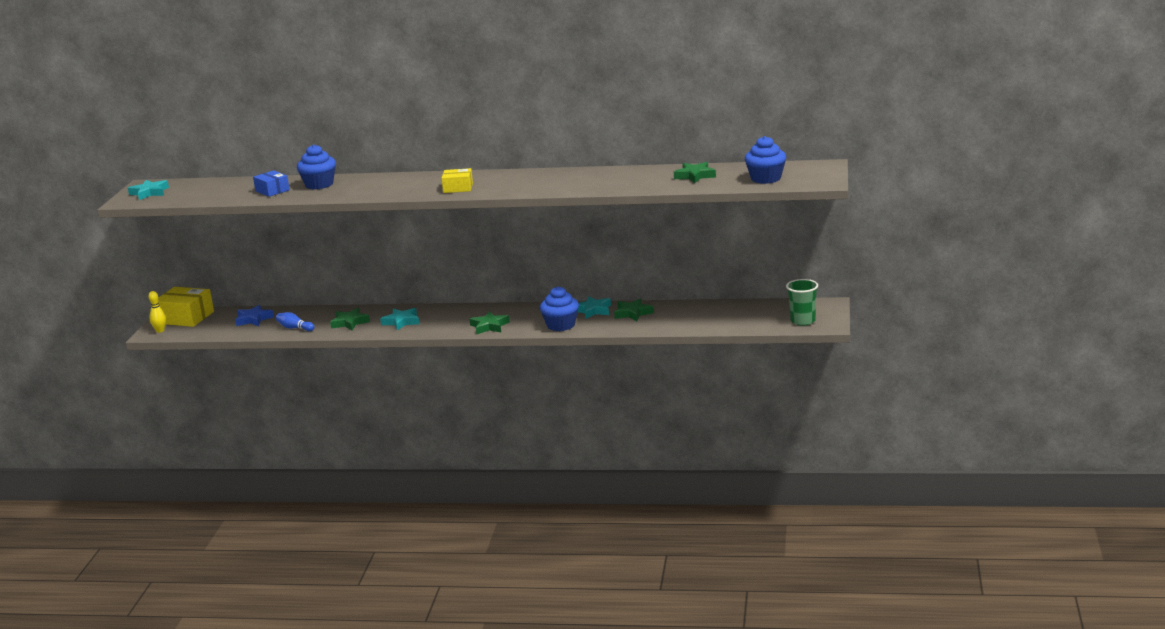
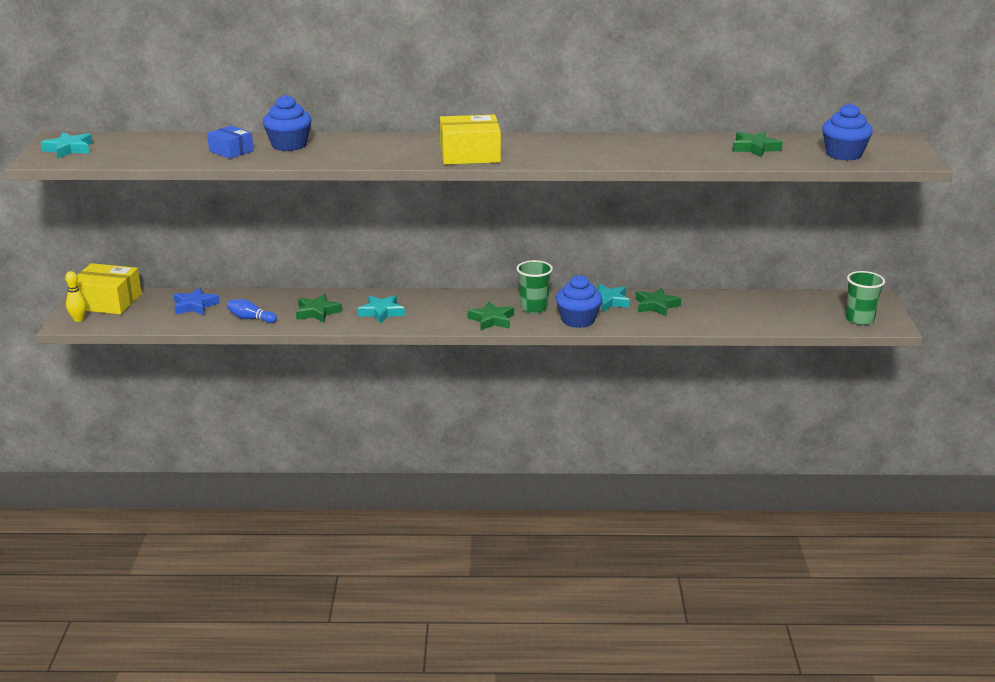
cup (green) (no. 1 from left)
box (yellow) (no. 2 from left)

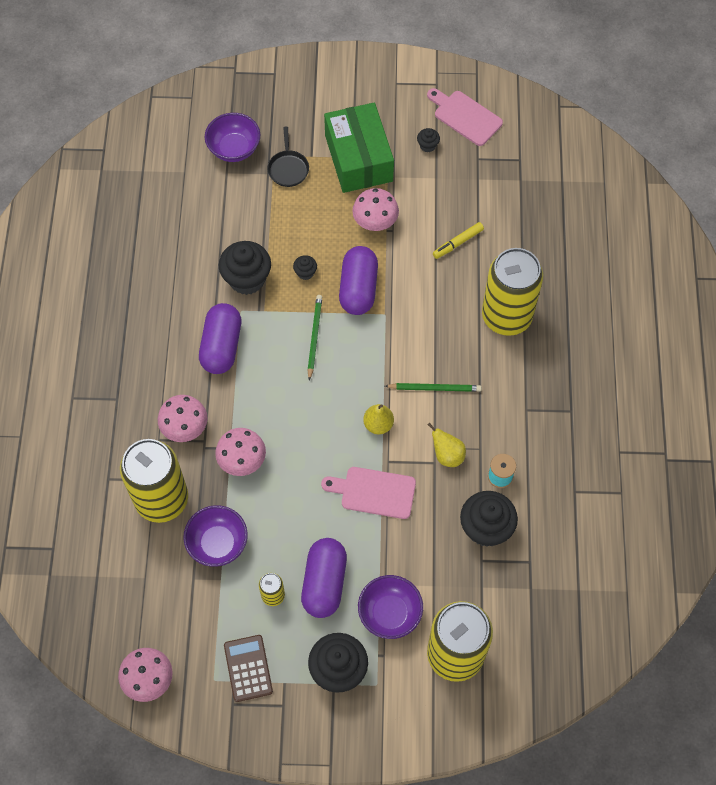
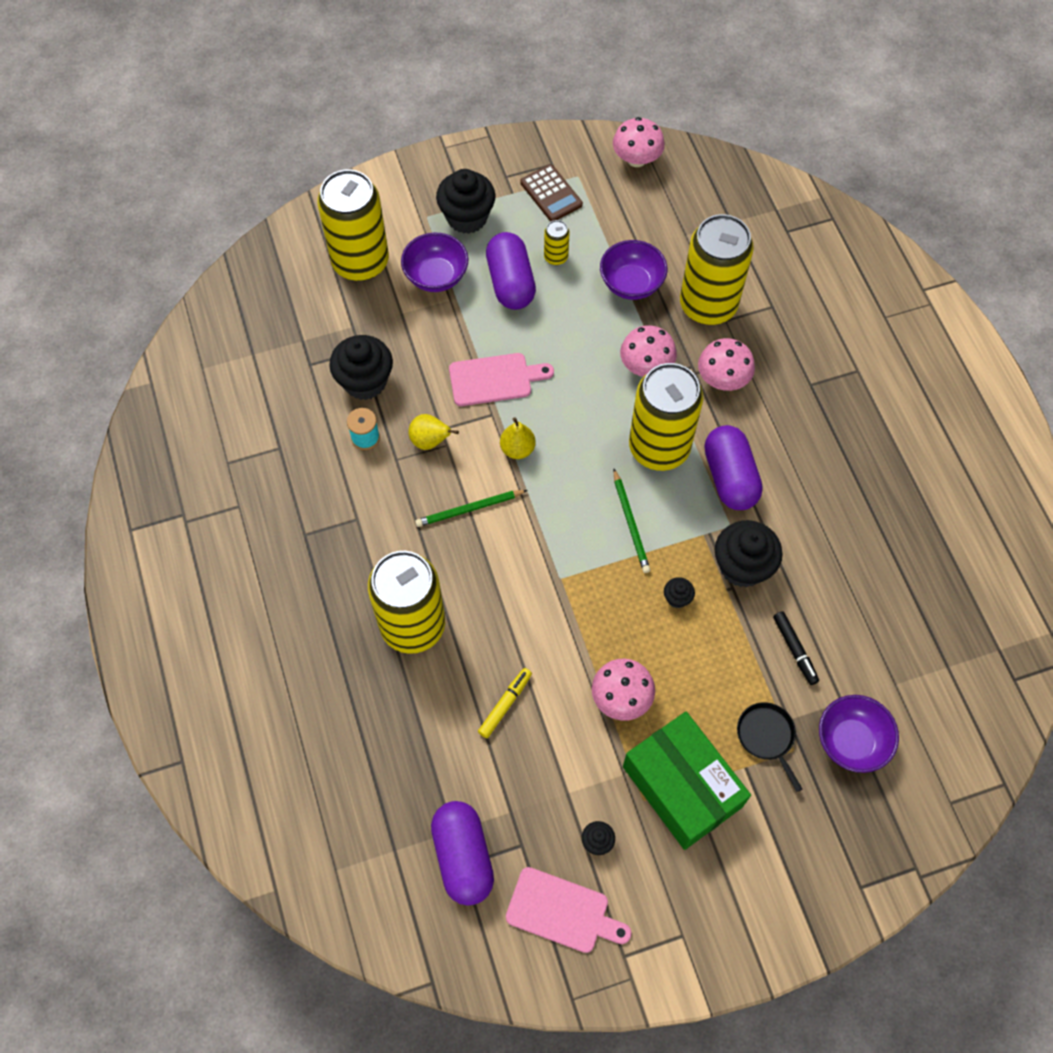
can (yellow) (no. 4 from left)
marker (black)
capsule (purple) (no. 1 from left)

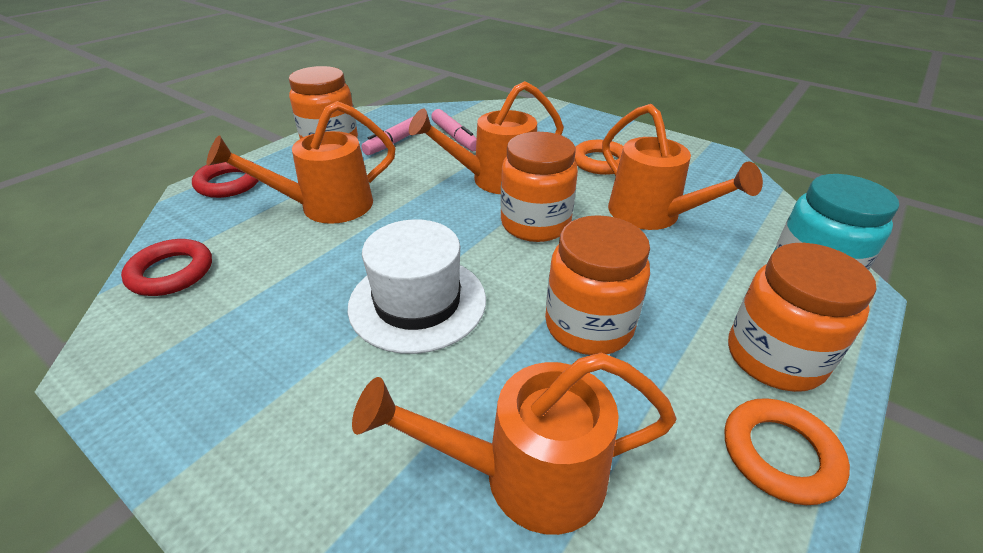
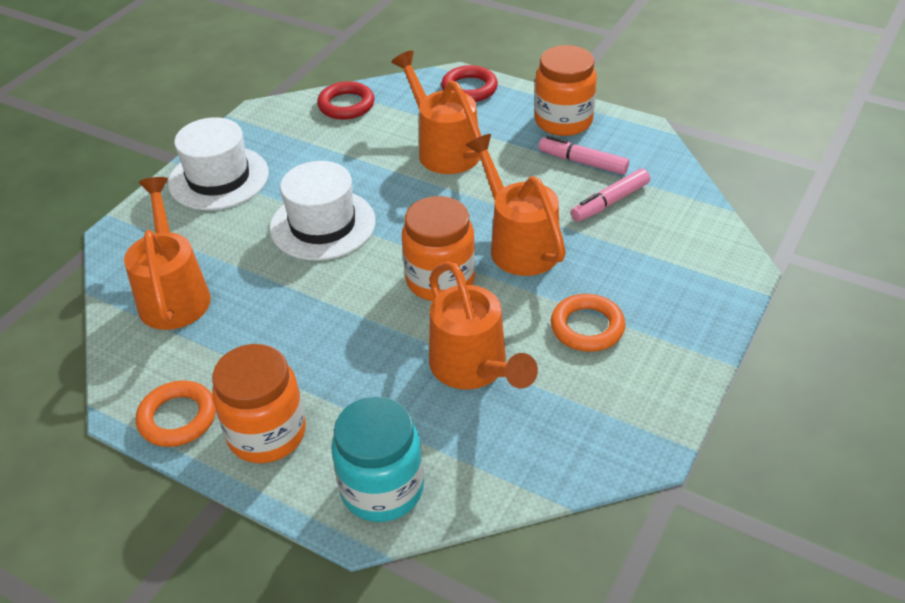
jar (orange) (no. 3 from left in the first image)
hat (white) (no. 1 from left)
watering can (orange) (no. 3 from left)

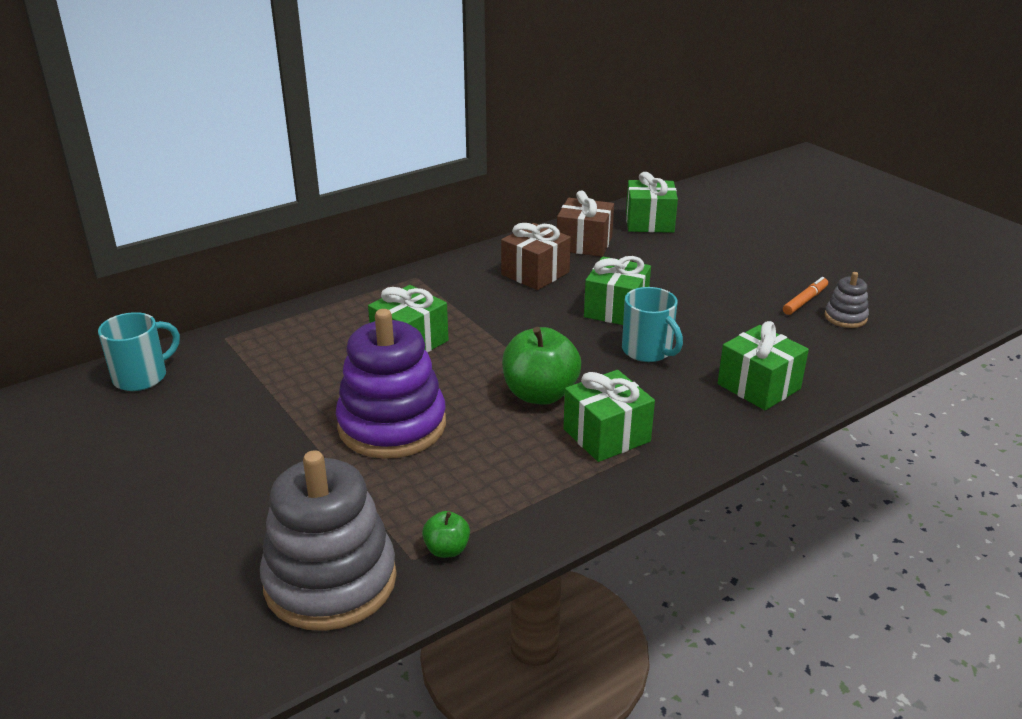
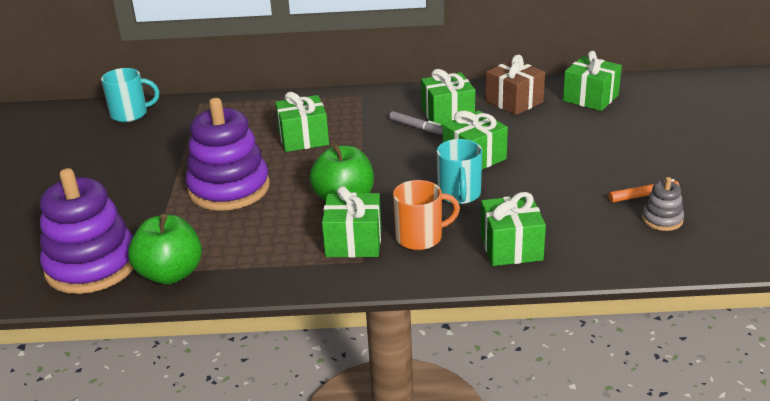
marker (grey)
mug (orange)
stacking toy (purple) (no. 1 from left)
gift (green) (no. 3 from left)
apple (green) (no. 1 from left)

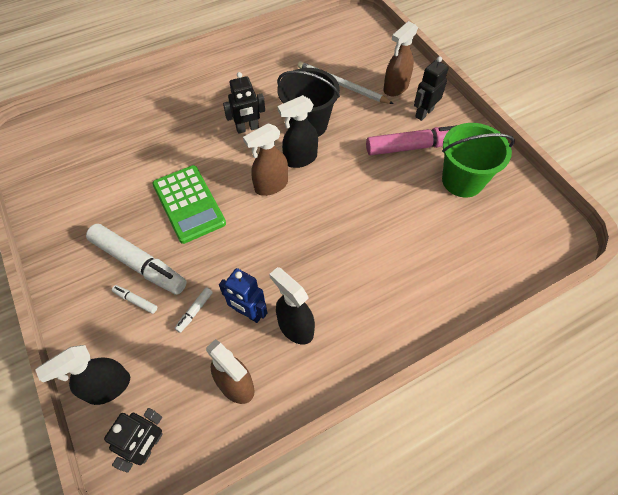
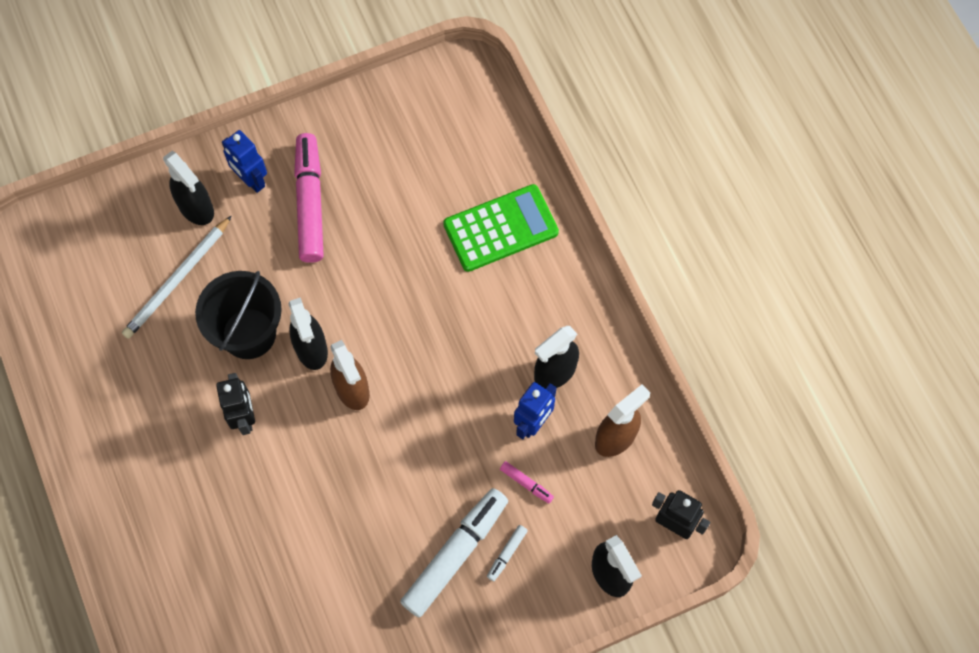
bucket (green)
calculator (green)
marker (pink) (no. 2 from left)
spray bottle (black) (no. 1 from left)
robot (blue) (no. 1 from left)

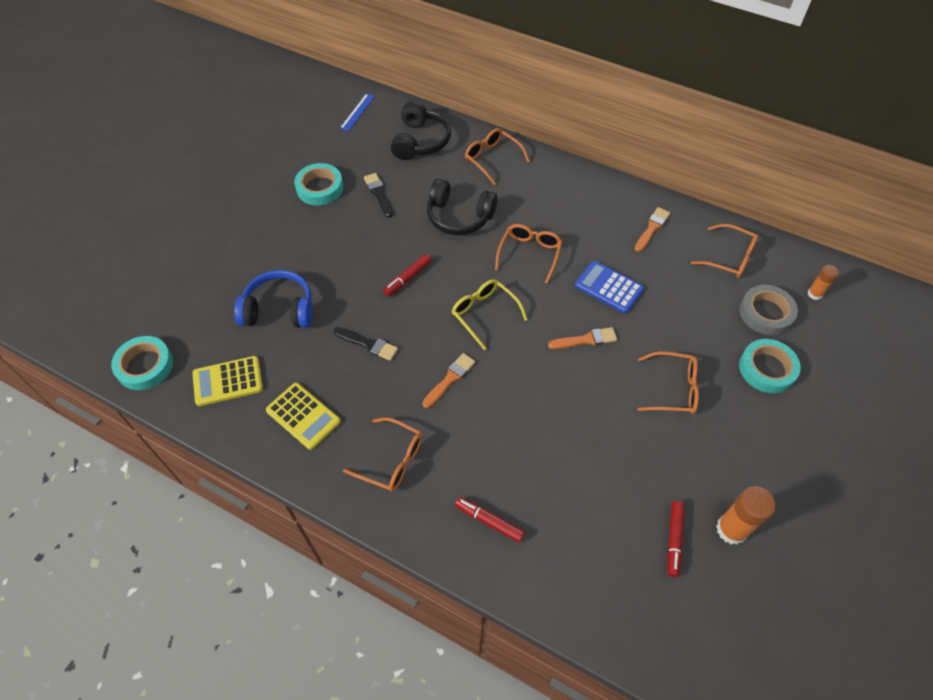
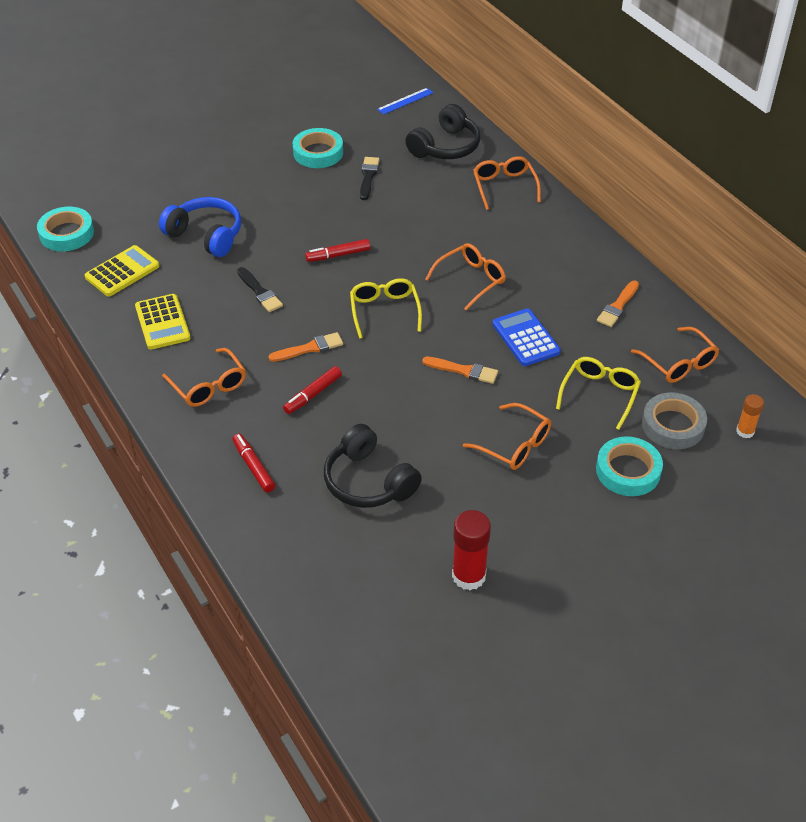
glasses (yellow) (no. 2 from left)
headphones (black) (no. 1 from left)
marker (red) (no. 2 from left)
glue stick (red)
calculator (yellow) (no. 1 from left)
brush (orange) (no. 3 from left)

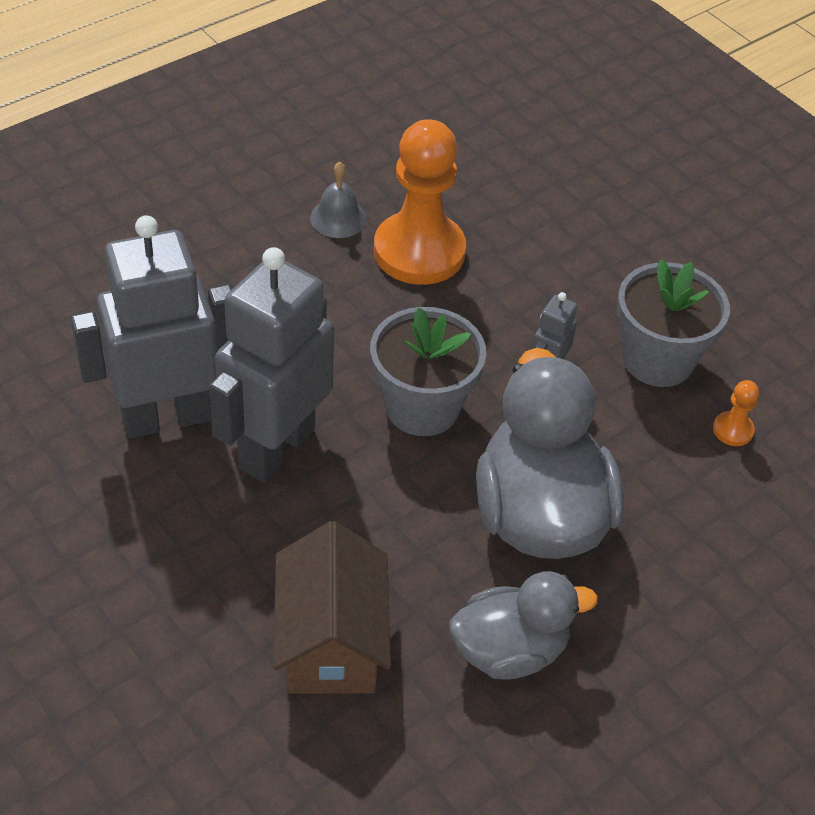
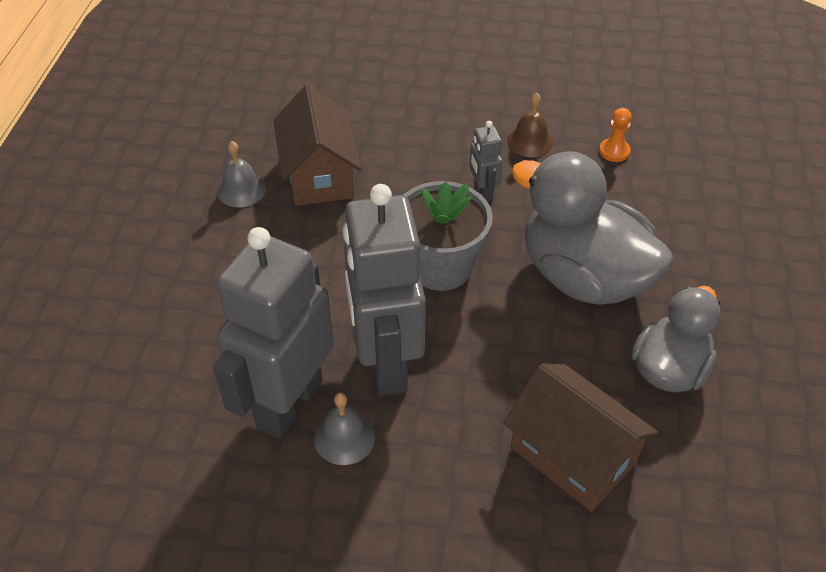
bell (grey) (no. 2 from left)
house (brown) (no. 1 from left)
bell (brown)

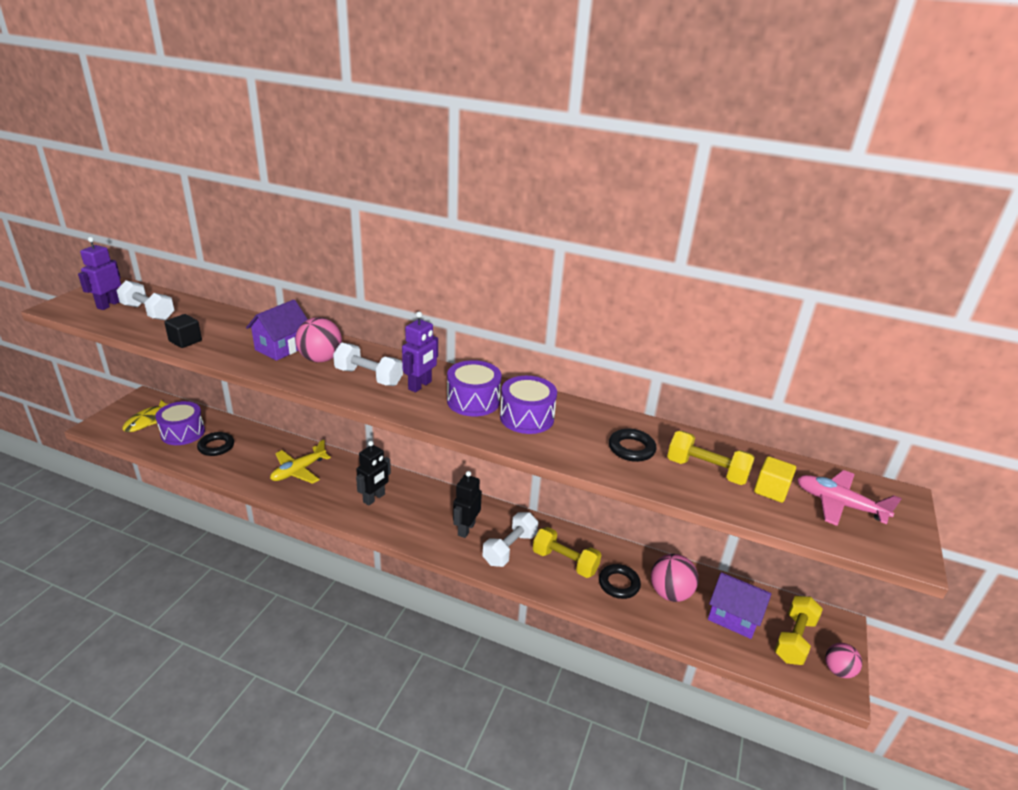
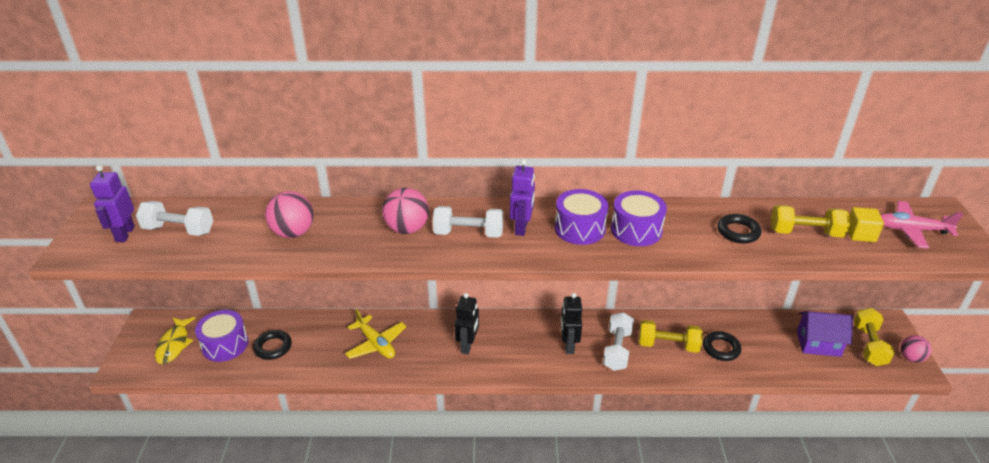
cube (black)
house (purple) (no. 1 from left in the first image)
ball (pink) (no. 1 from left)
plane (yellow)

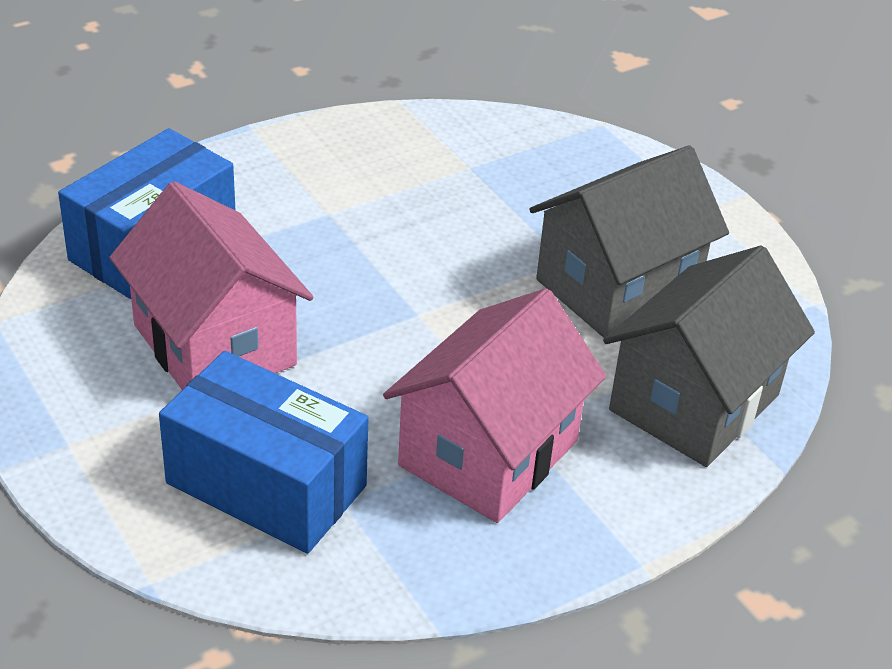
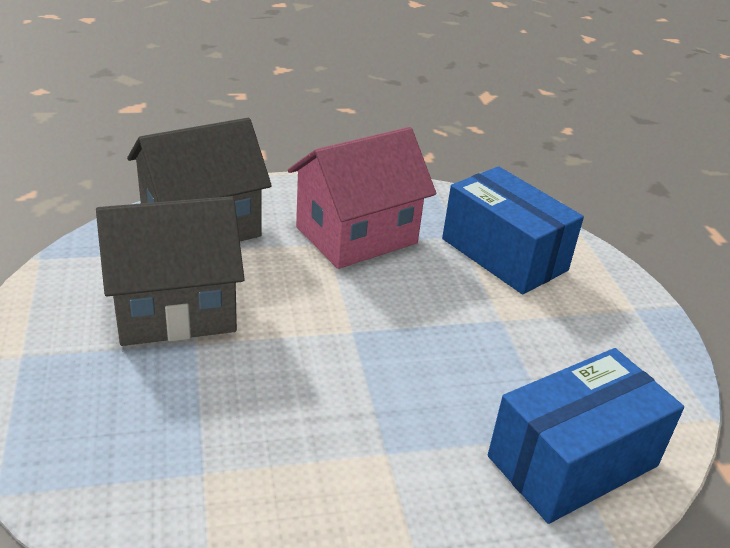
house (pink) (no. 1 from left in the first image)

